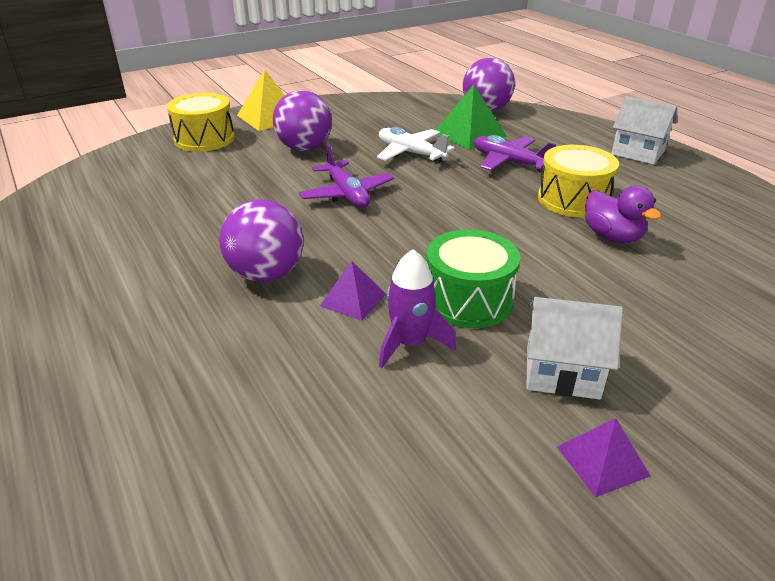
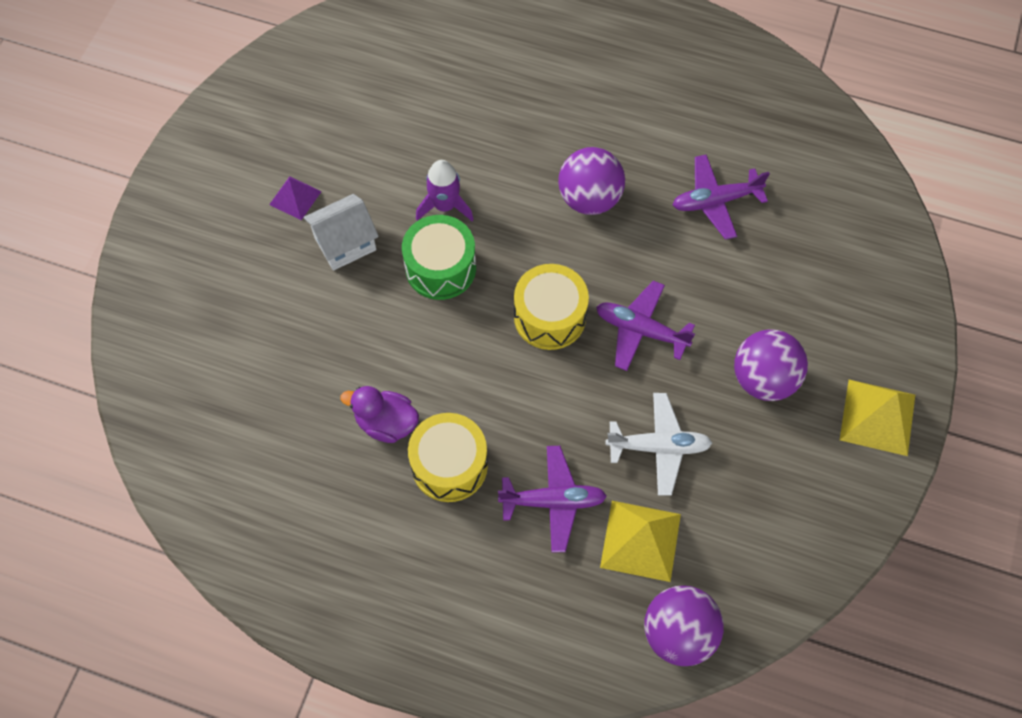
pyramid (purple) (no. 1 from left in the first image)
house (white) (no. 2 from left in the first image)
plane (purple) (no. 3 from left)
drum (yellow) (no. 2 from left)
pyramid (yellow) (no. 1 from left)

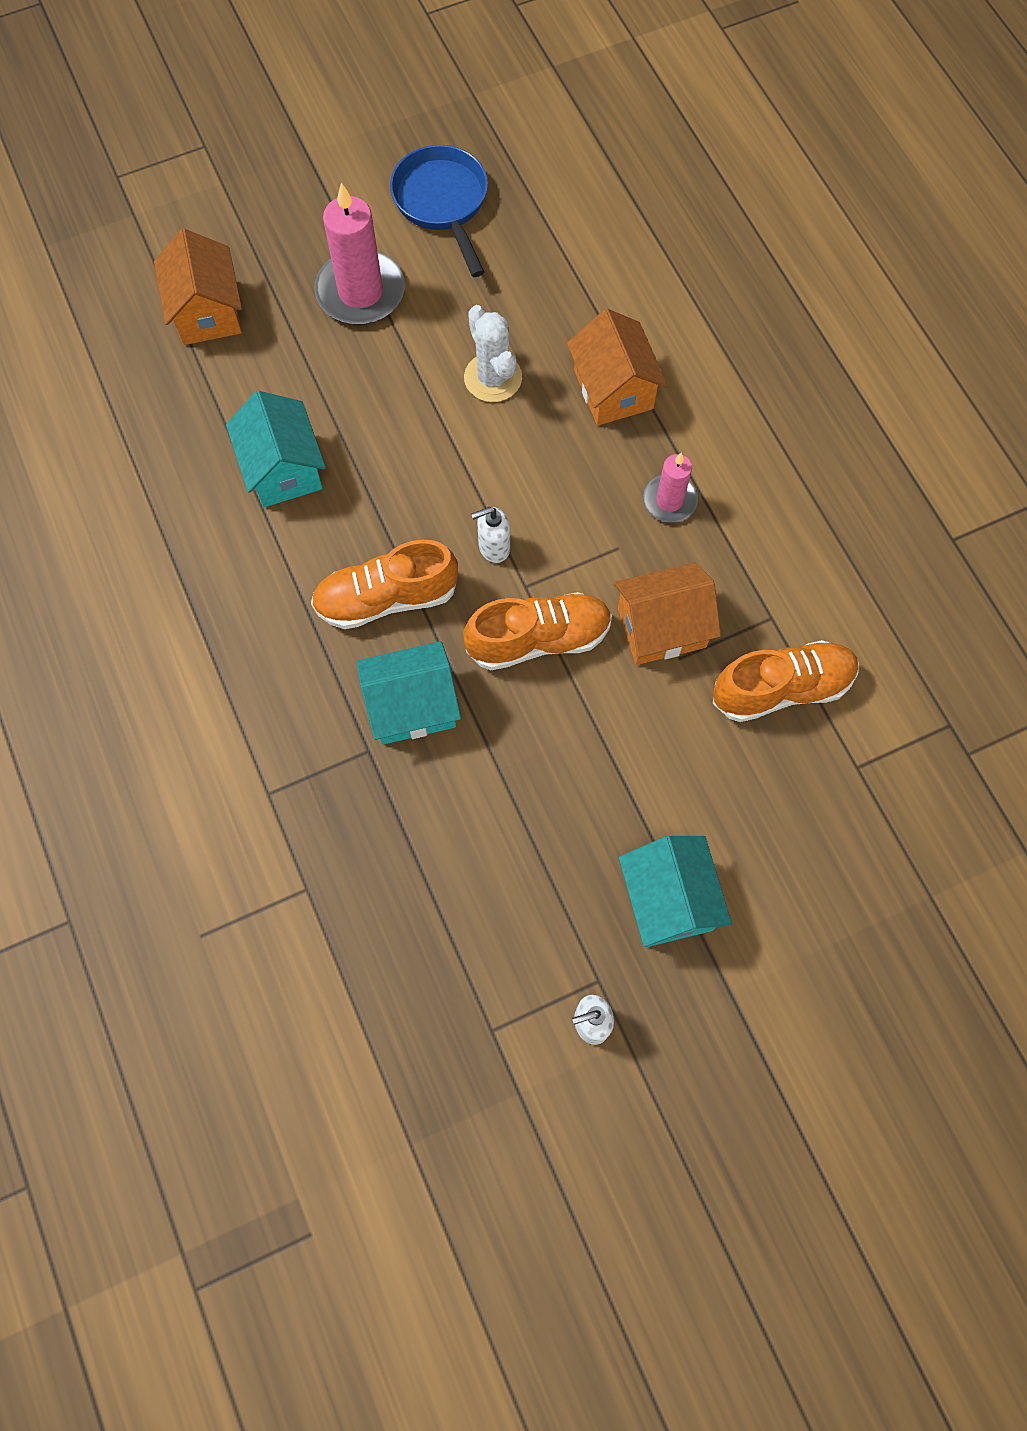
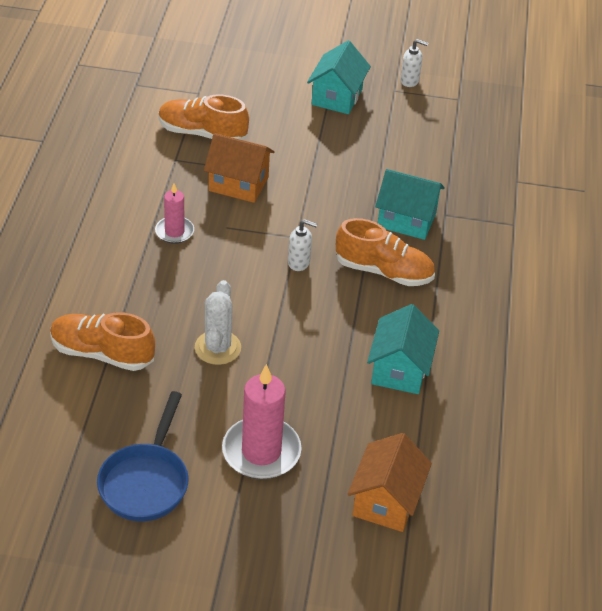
house (orange) (no. 2 from left in the first image)
shoe (orange) (no. 1 from left)

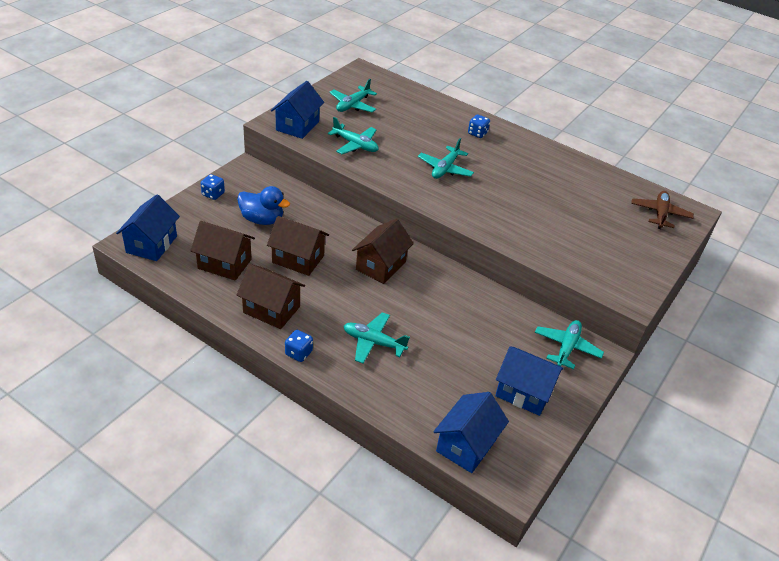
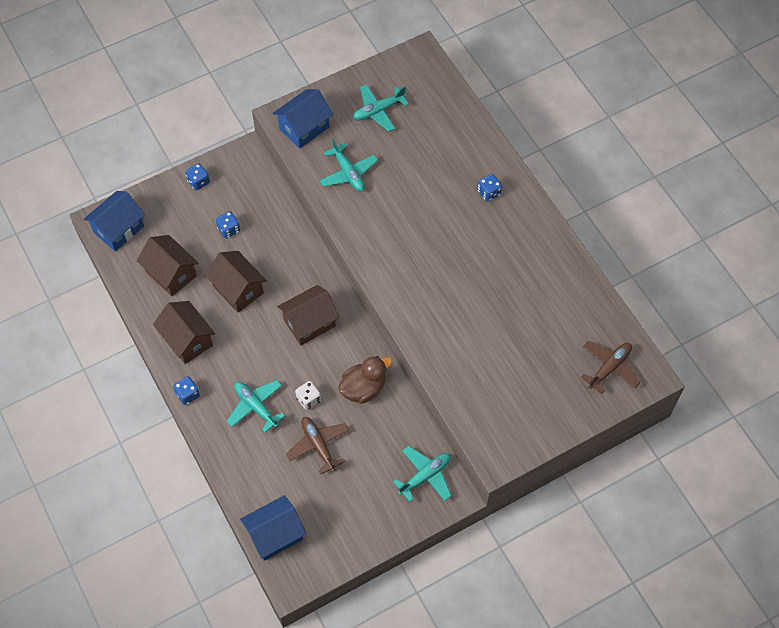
plane (turquoise) (no. 4 from left in the first image)
house (blue) (no. 4 from left in the first image)
plane (brown) (no. 1 from left)
dice (white)
duck (brown)
dice (blue) (no. 3 from left)

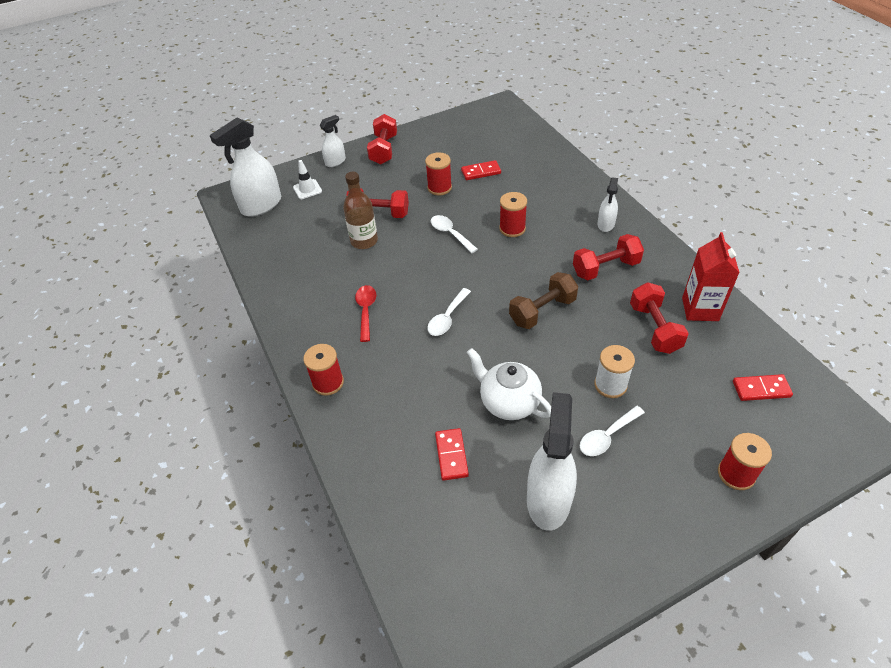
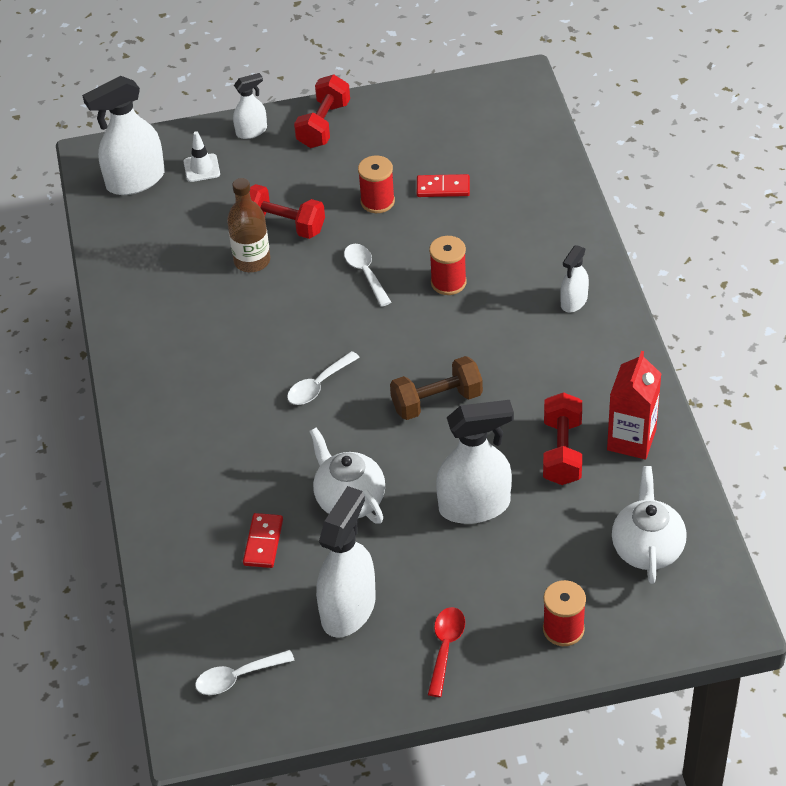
spool (red) (no. 1 from left in the first image)
dumbbell (red) (no. 3 from left in the first image)
spoon (red)
spoon (white) (no. 1 from left)
spray bottle (white) (no. 4 from left)
teapot (white) (no. 2 from left)

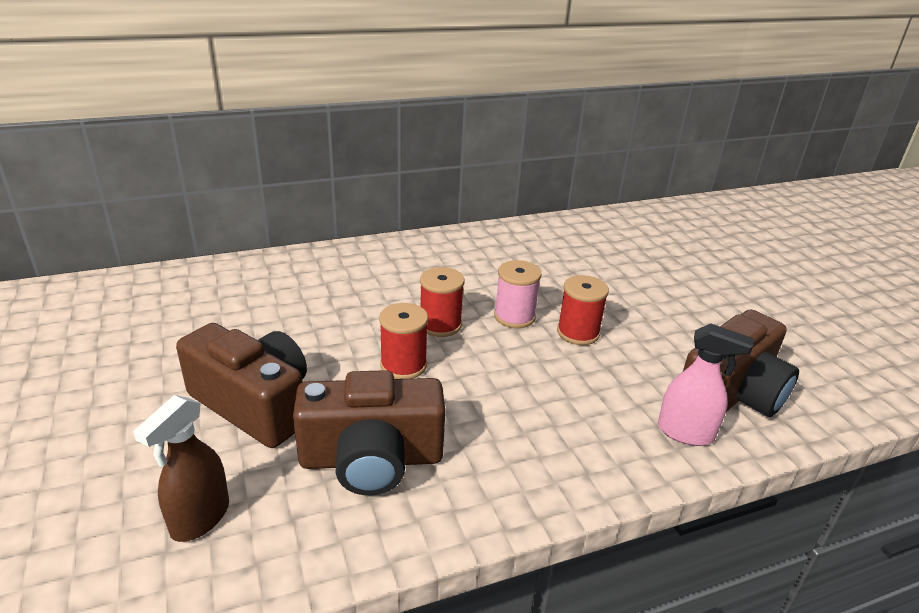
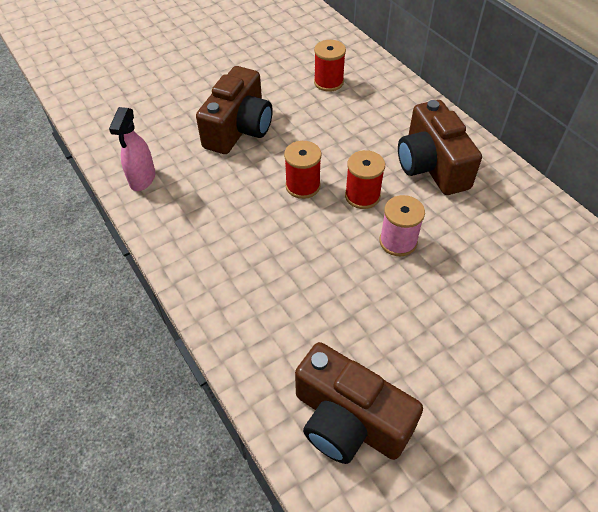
spray bottle (brown)
camera (brown) (no. 3 from left)
spool (red) (no. 2 from left)
spray bottle (pink)

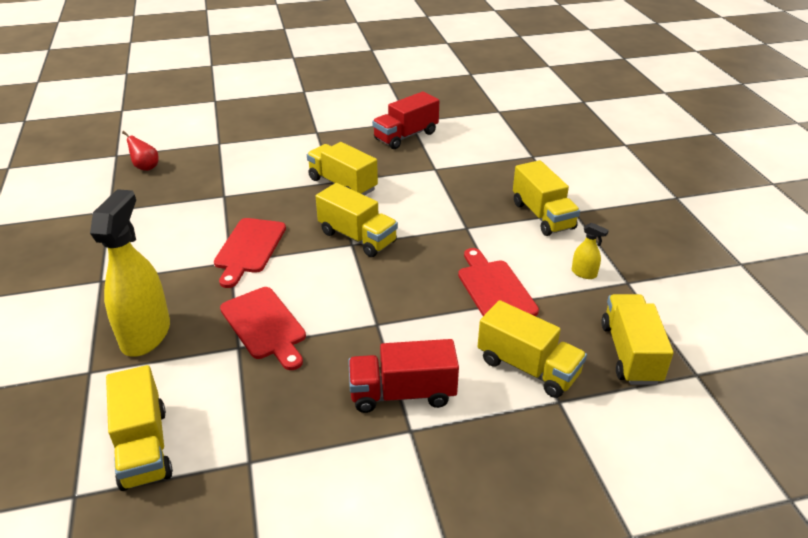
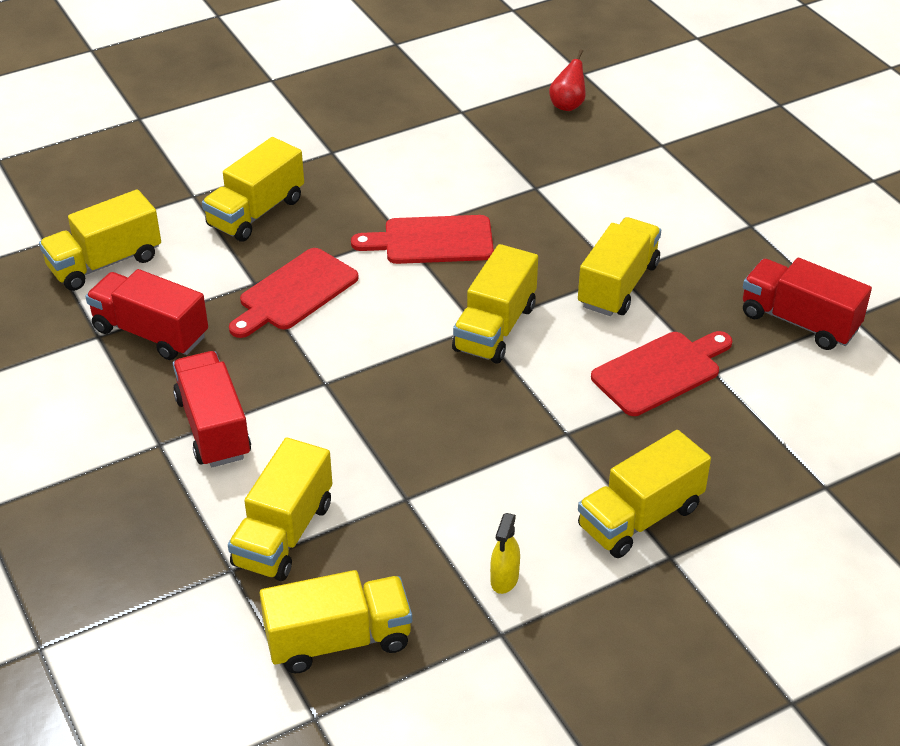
truck (red) (no. 1 from left)
cutting board (red) (no. 3 from left)
truck (yellow) (no. 2 from left)

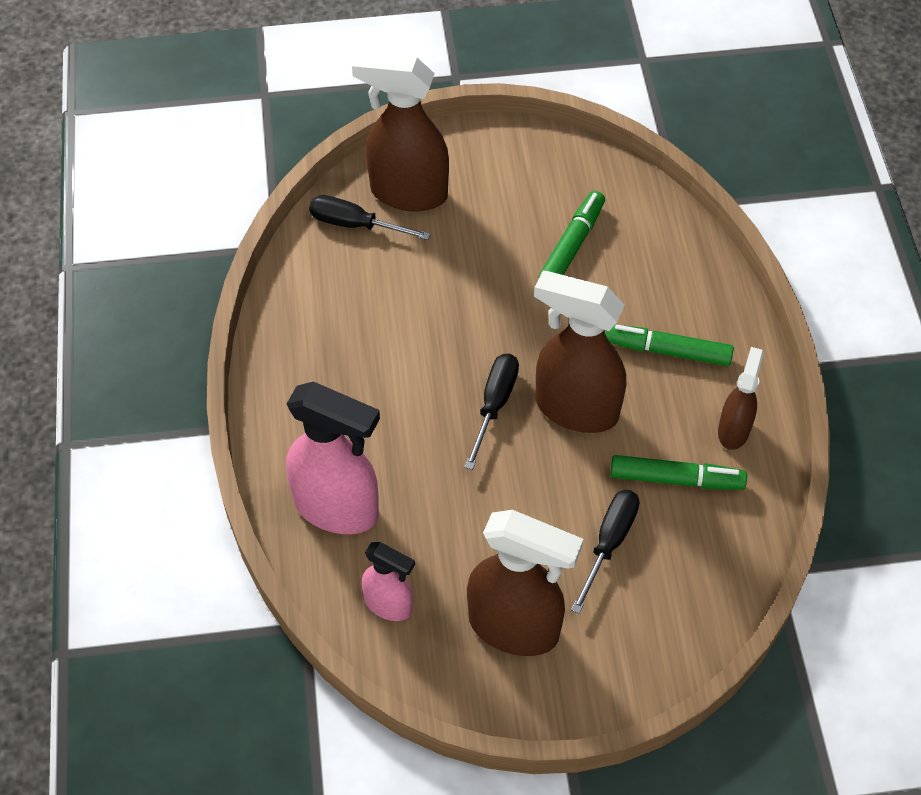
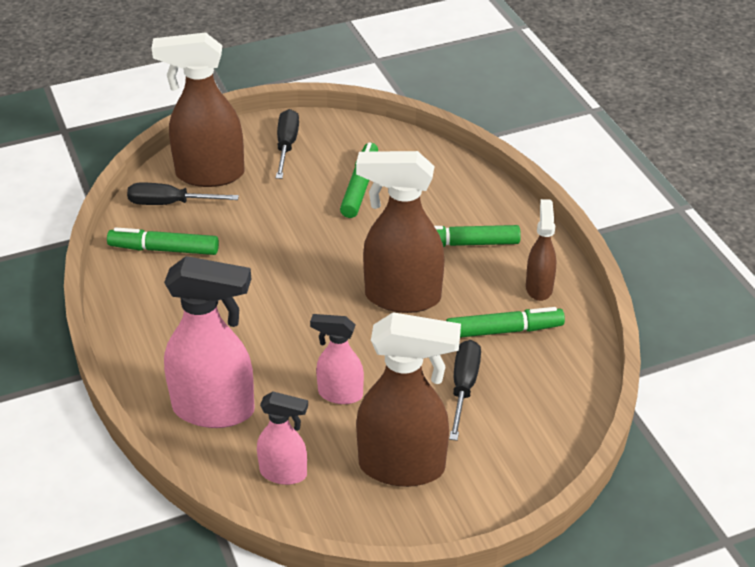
marker (green) (no. 1 from left)
spray bottle (pink) (no. 3 from left)
screwdriver (black) (no. 2 from left)

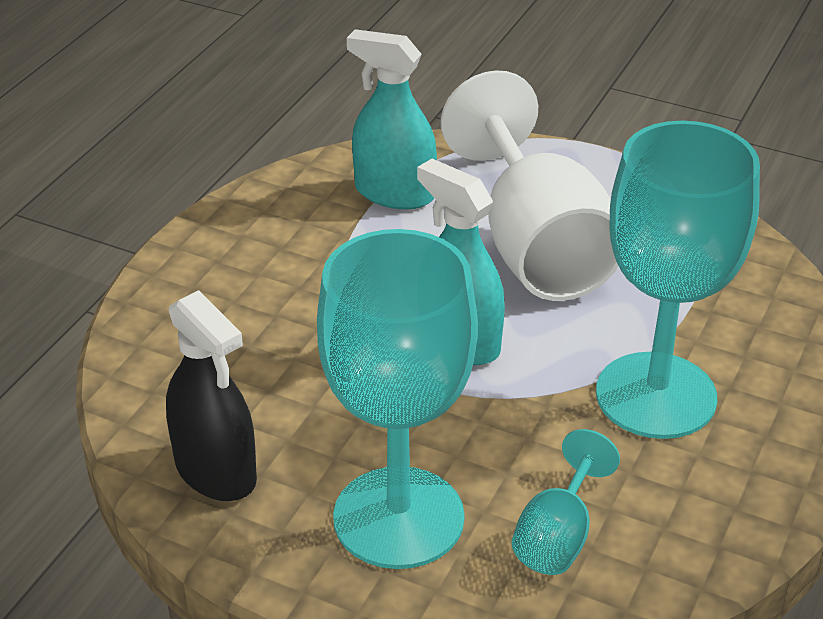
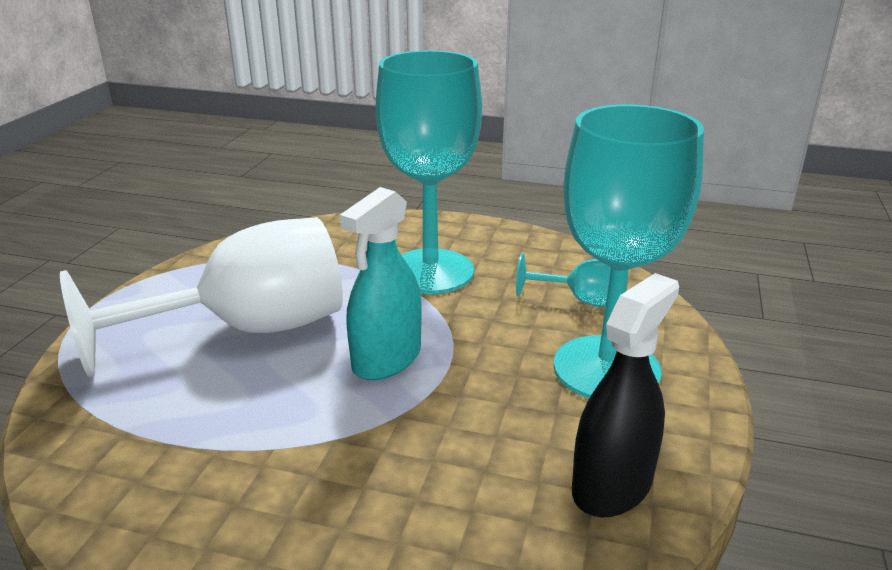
spray bottle (turquoise) (no. 1 from left in the first image)

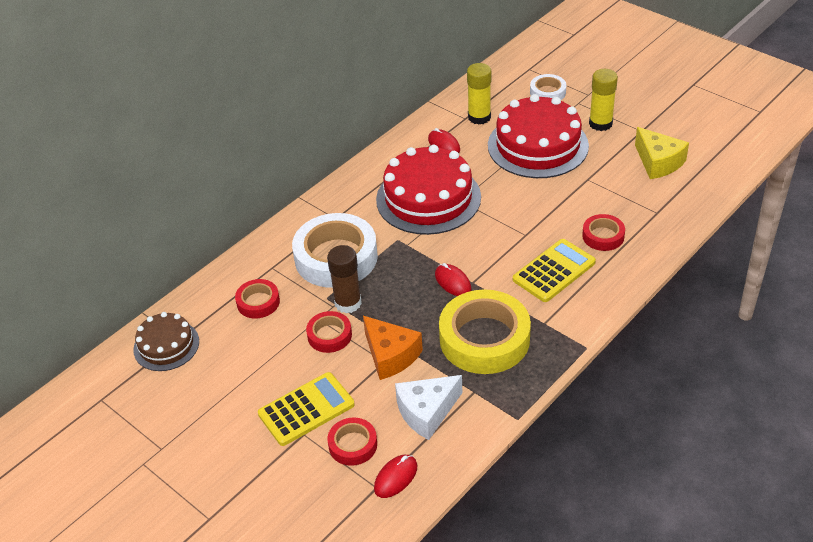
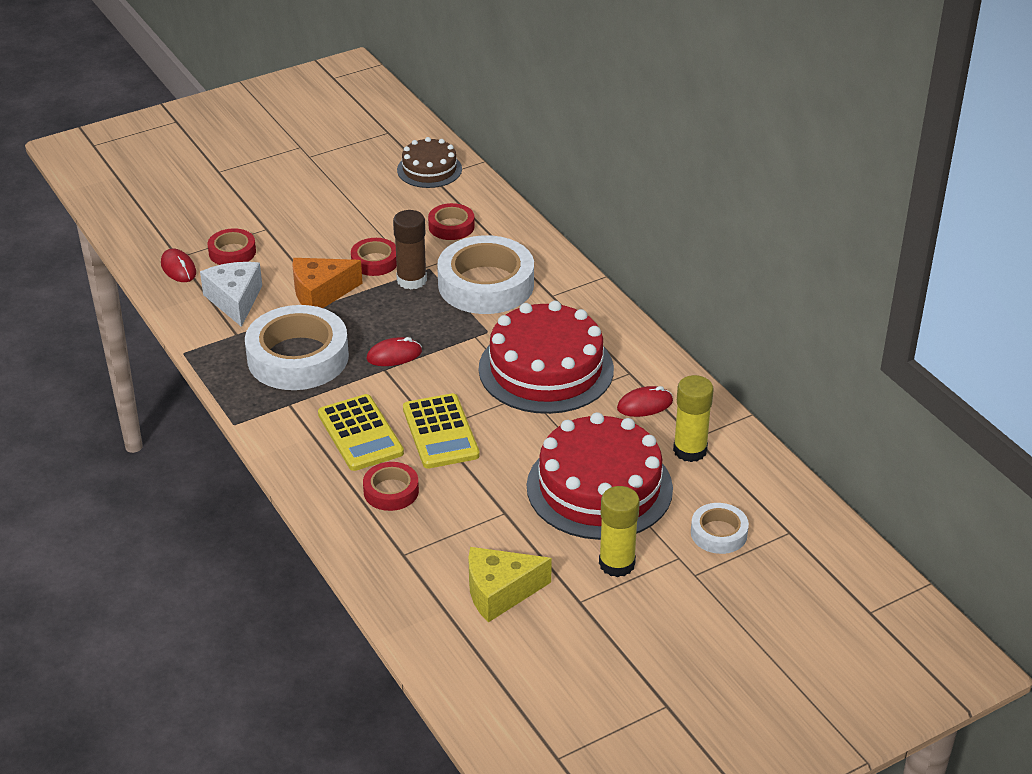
calculator (yellow) (no. 2 from left)
tape (white) (no. 1 from left)

